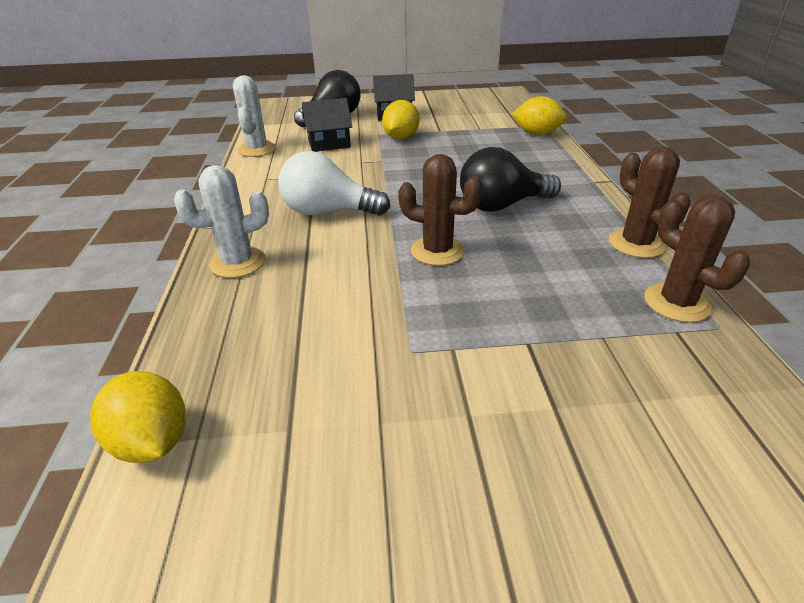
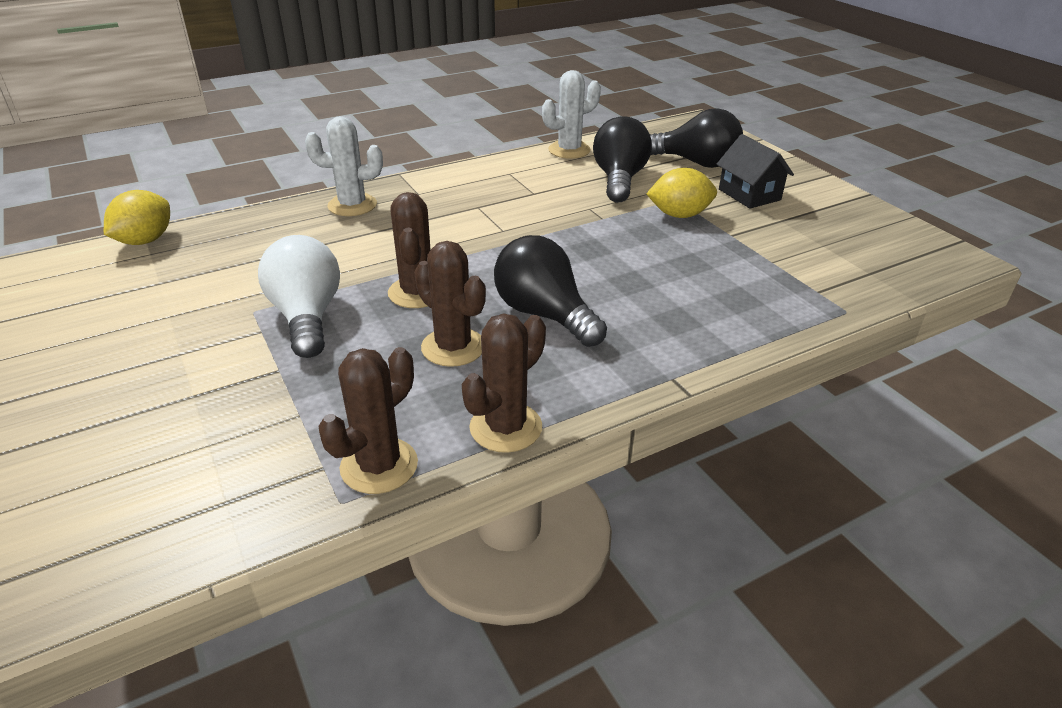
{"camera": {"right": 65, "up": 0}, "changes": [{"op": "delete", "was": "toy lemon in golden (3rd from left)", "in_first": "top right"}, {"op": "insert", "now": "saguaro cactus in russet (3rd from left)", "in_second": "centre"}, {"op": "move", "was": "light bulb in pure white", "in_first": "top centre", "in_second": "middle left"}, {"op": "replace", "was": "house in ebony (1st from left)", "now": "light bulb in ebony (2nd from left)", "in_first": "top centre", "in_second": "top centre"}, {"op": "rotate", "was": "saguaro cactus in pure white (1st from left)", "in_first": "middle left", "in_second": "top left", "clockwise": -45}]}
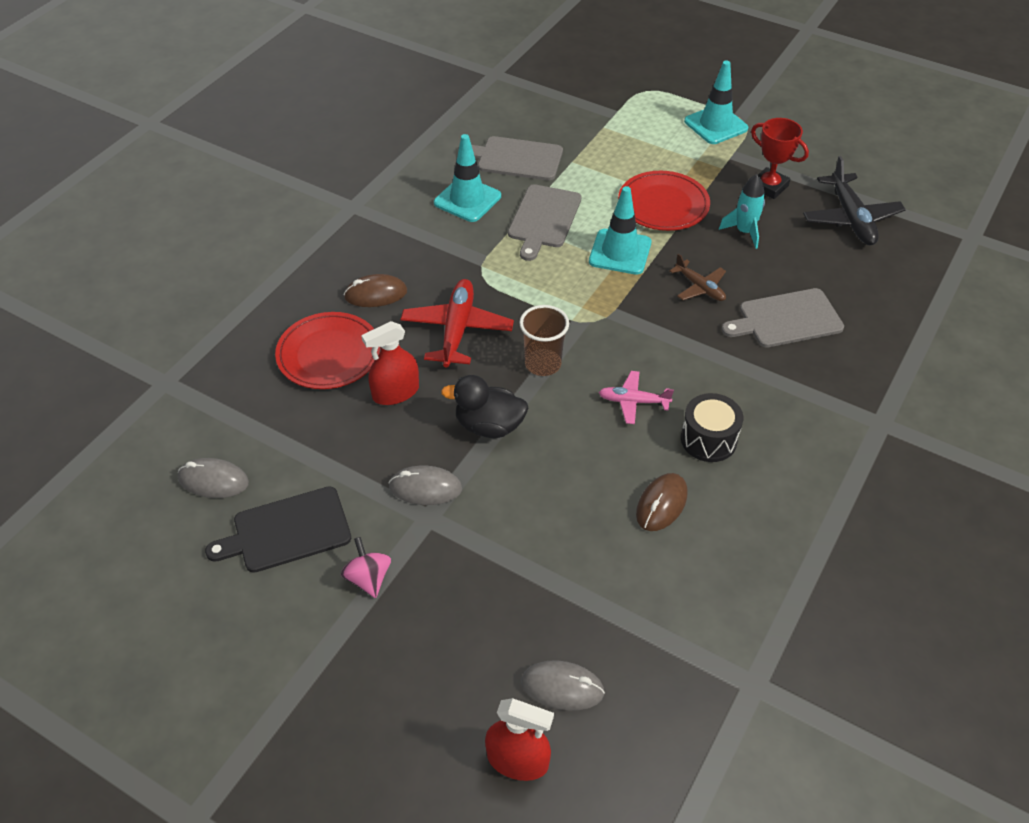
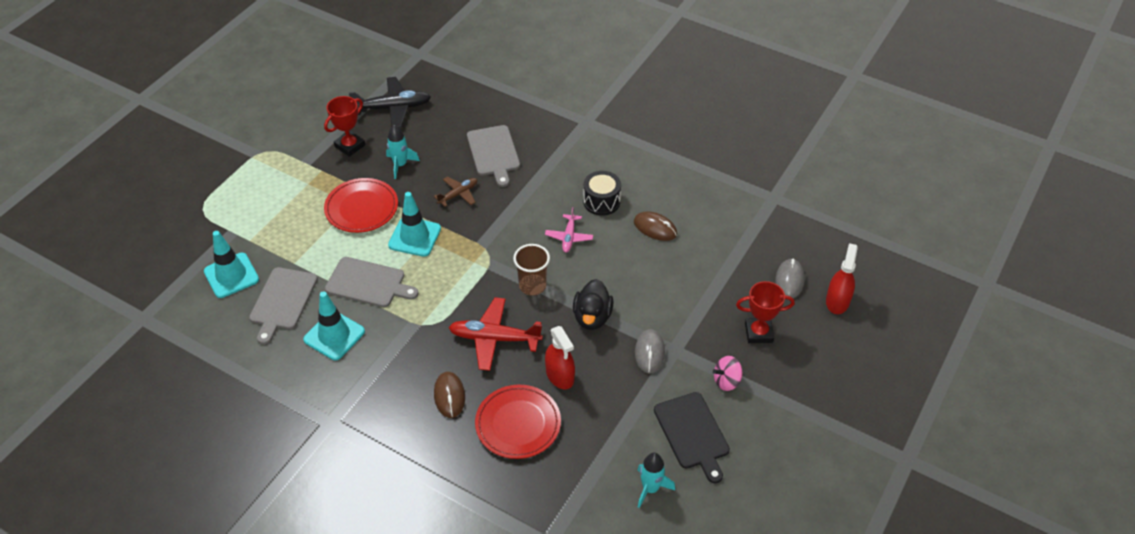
{"camera": {"right": -90, "up": 0}, "changes": [{"op": "insert", "now": "prize cup in red (2nd from left)", "in_second": "middle right"}, {"op": "move", "was": "safety cone in turquoise (3rd from left in the first image)", "now": "safety cone in turquoise (1st from left)", "in_first": "top right", "in_second": "middle left"}, {"op": "replace", "was": "mouse in grey (1st from left)", "now": "toy rocket in turquoise (2nd from left)", "in_first": "middle left", "in_second": "bottom centre"}]}
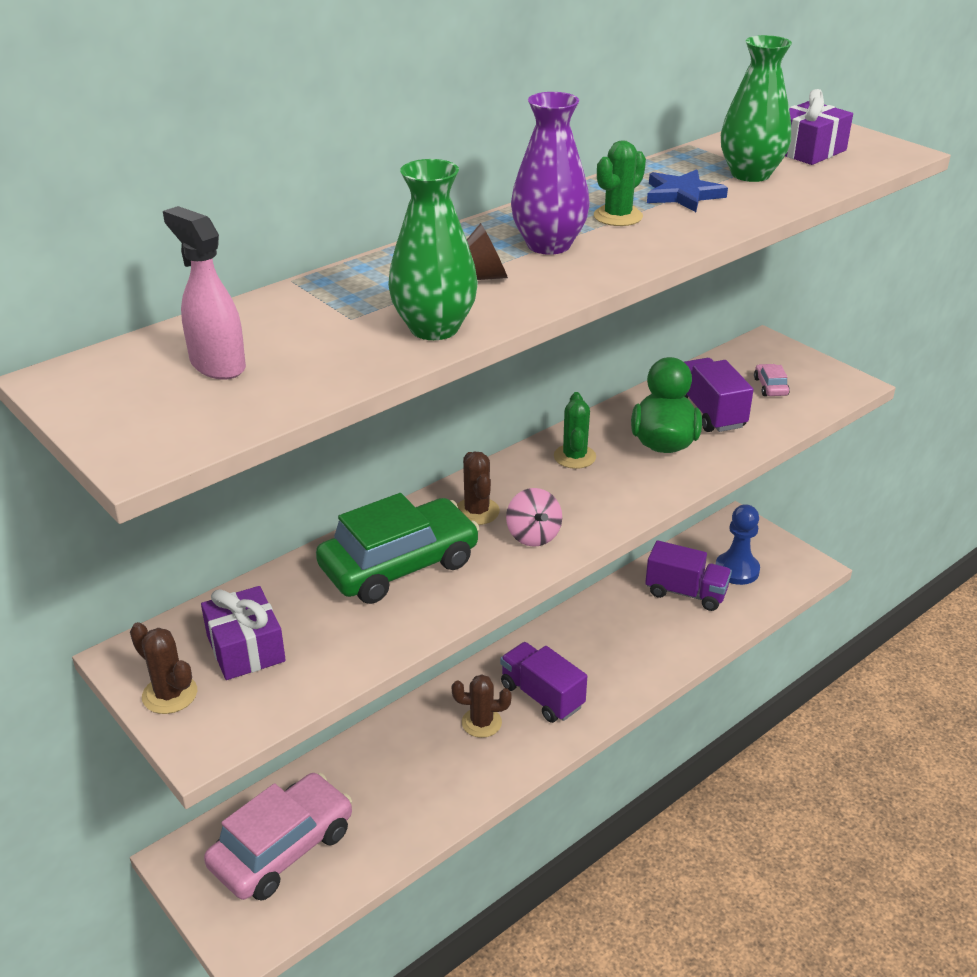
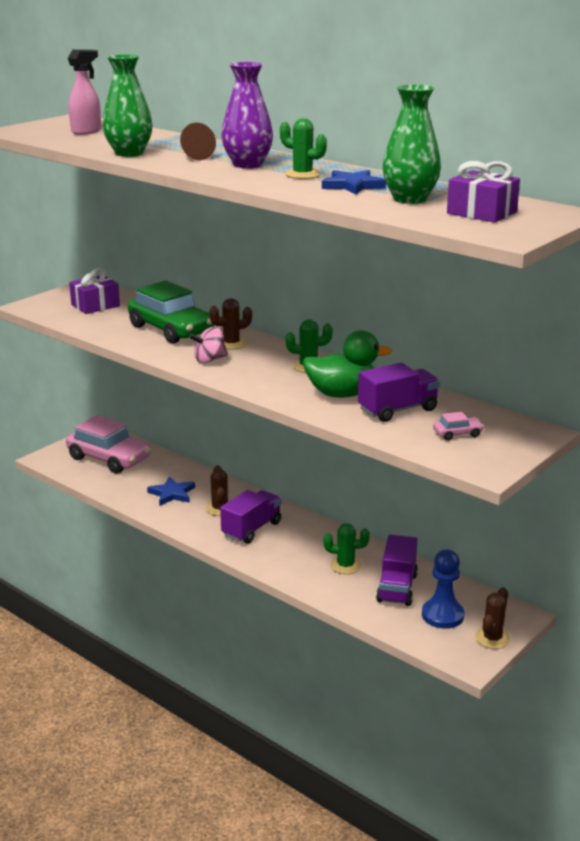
{"camera": {"right": 80, "up": -10}, "changes": [{"op": "insert", "now": "star shape in royal blue (1st from left)", "in_second": "middle left"}, {"op": "insert", "now": "saguaro cactus in leaf-green (3rd from left)", "in_second": "centre"}, {"op": "move", "was": "saguaro cactus in russet (1st from left in the first image)", "now": "saguaro cactus in russet (3rd from left)", "in_first": "bottom left", "in_second": "bottom right"}]}
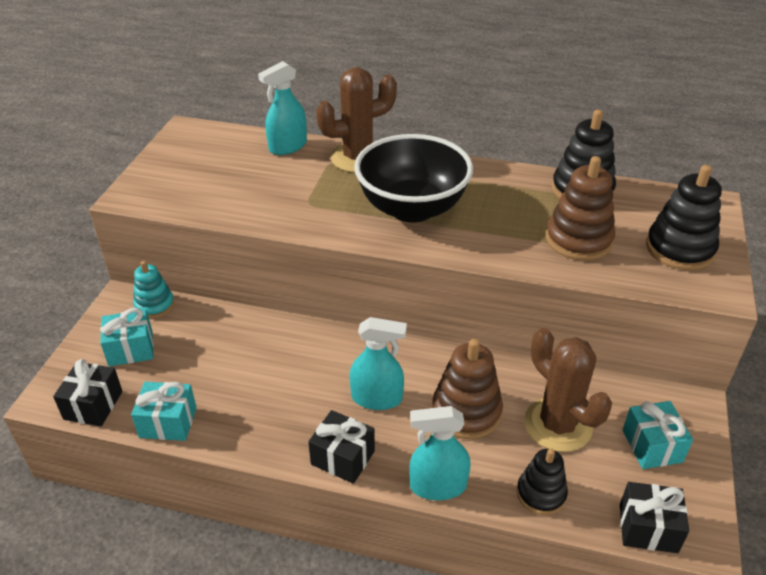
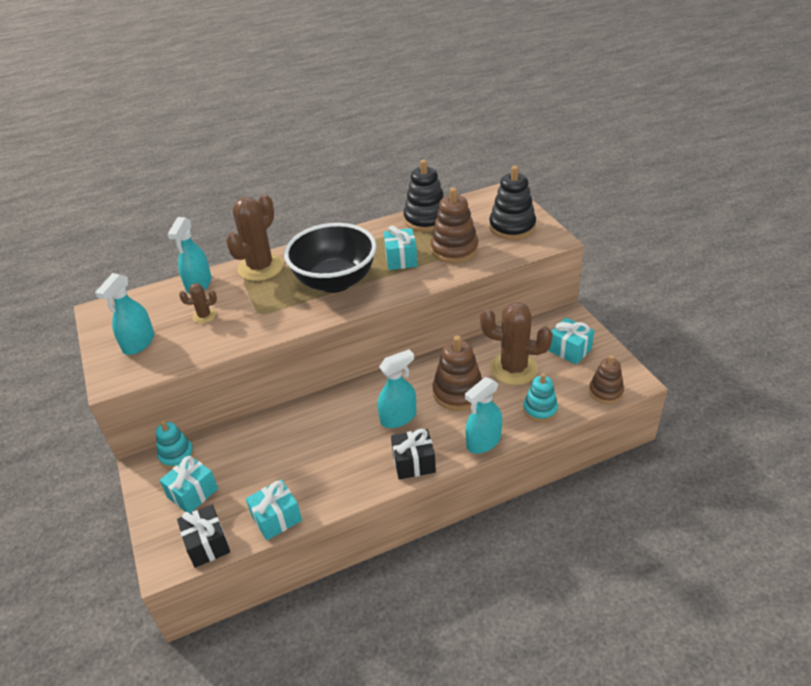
{"camera": {"right": -35, "up": 0}, "changes": [{"op": "insert", "now": "spray cleaner in turquoise (1st from left)", "in_second": "middle left"}, {"op": "insert", "now": "saguaro cactus in russet (1st from left)", "in_second": "middle left"}, {"op": "insert", "now": "gift in turquoise (3rd from left)", "in_second": "centre"}, {"op": "replace", "was": "gift in ebony (3rd from left)", "now": "stacking rings in russet (3rd from left)", "in_first": "bottom right", "in_second": "middle right"}, {"op": "recolor", "was": "stacking rings in ebony (1st from left)", "now": "stacking rings in turquoise (2nd from left)", "in_first": "bottom right", "in_second": "centre"}]}
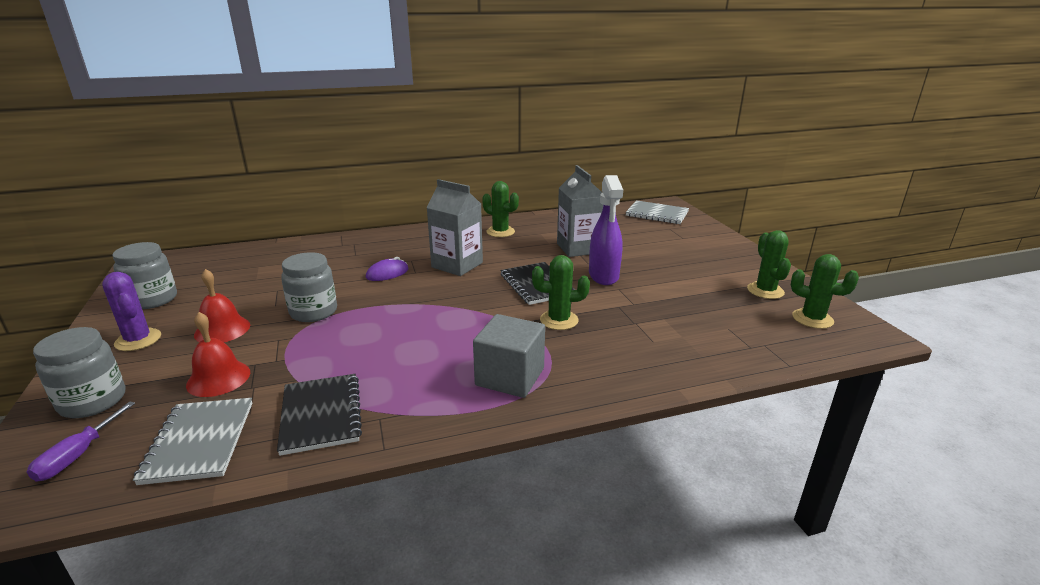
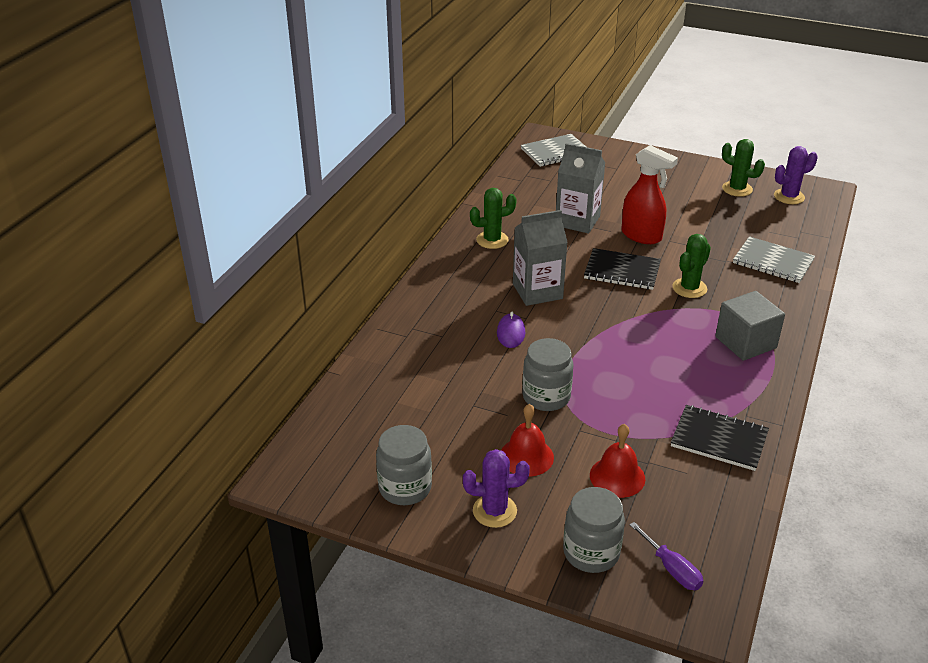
{"camera": {"right": -50, "up": 10}, "changes": [{"op": "move", "was": "notebook in grey (1st from left in the first image)", "now": "notebook in grey (2nd from left)", "in_first": "bottom left", "in_second": "middle right"}, {"op": "recolor", "was": "spray cleaner in royal purple", "now": "spray cleaner in red", "in_first": "centre", "in_second": "top right"}, {"op": "recolor", "was": "saguaro cactus in leaf-green (4th from left)", "now": "saguaro cactus in royal purple (2nd from left)", "in_first": "middle right", "in_second": "top right"}]}
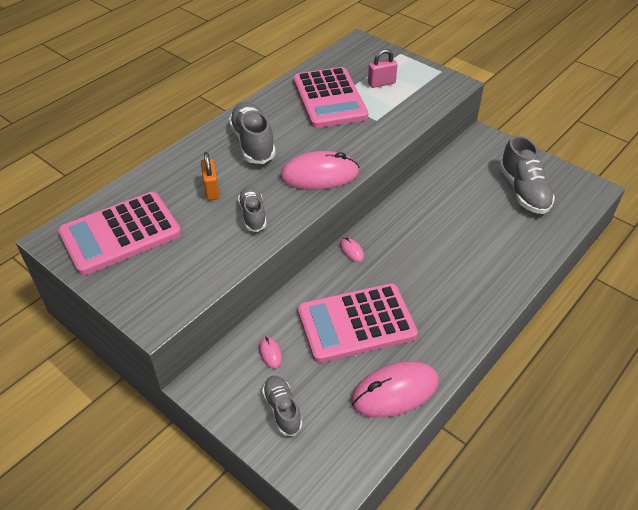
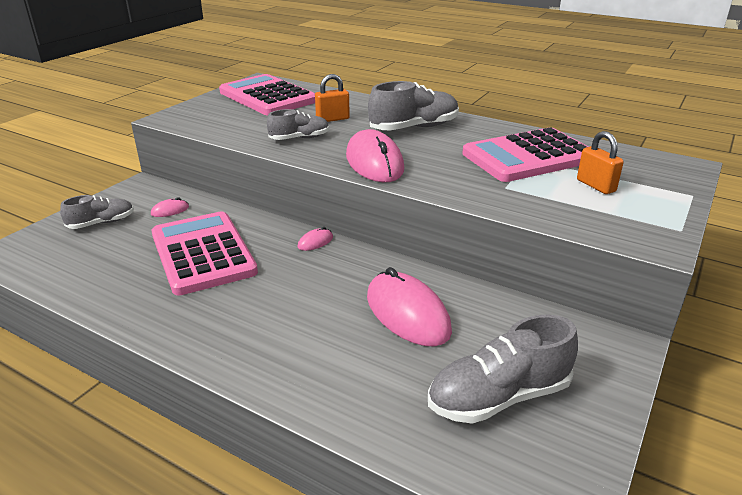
{"camera": {"right": 80, "up": -15}, "changes": [{"op": "move", "was": "mouse in rose-pink (4th from left)", "in_first": "bottom centre", "in_second": "centre"}, {"op": "recolor", "was": "lock in rose-pink", "now": "lock in bright orange (2nd from left)", "in_first": "top centre", "in_second": "top right"}]}
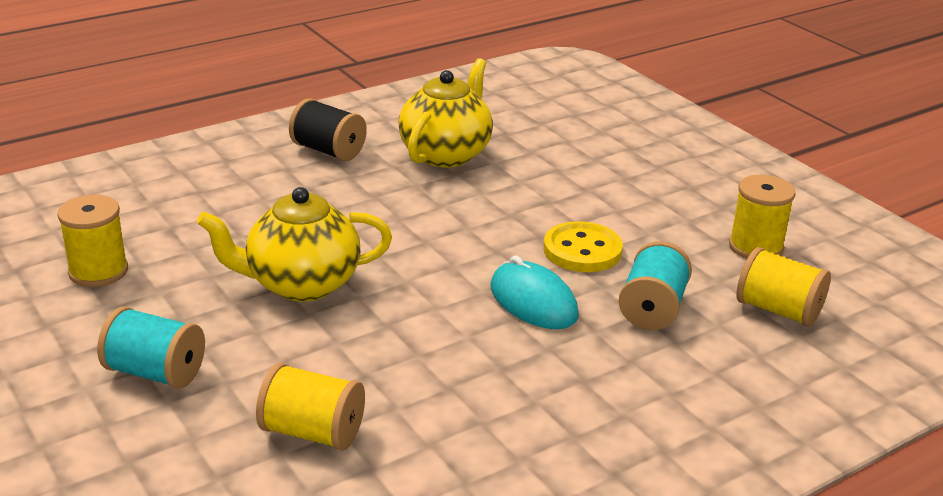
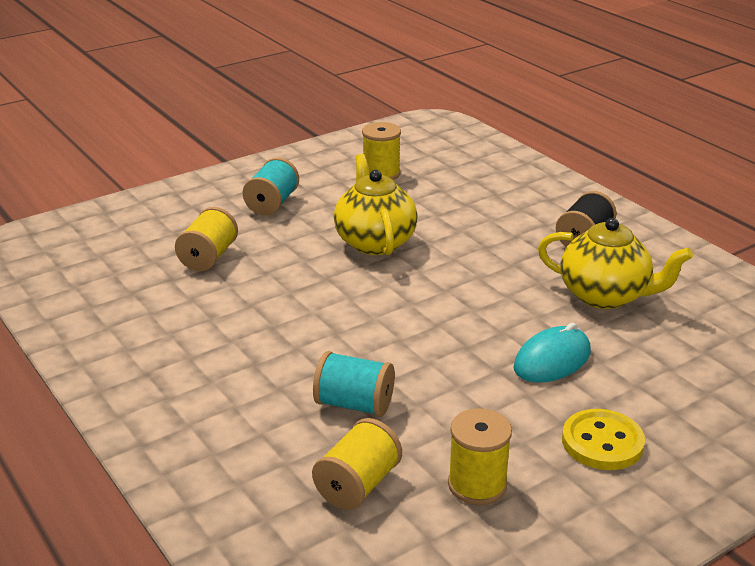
{"camera": {"right": 90, "up": 0}, "changes": [{"op": "move", "was": "mouse in turquoise", "in_first": "centre", "in_second": "middle right"}, {"op": "move", "was": "sewing button in golden", "in_first": "centre", "in_second": "bottom right"}]}
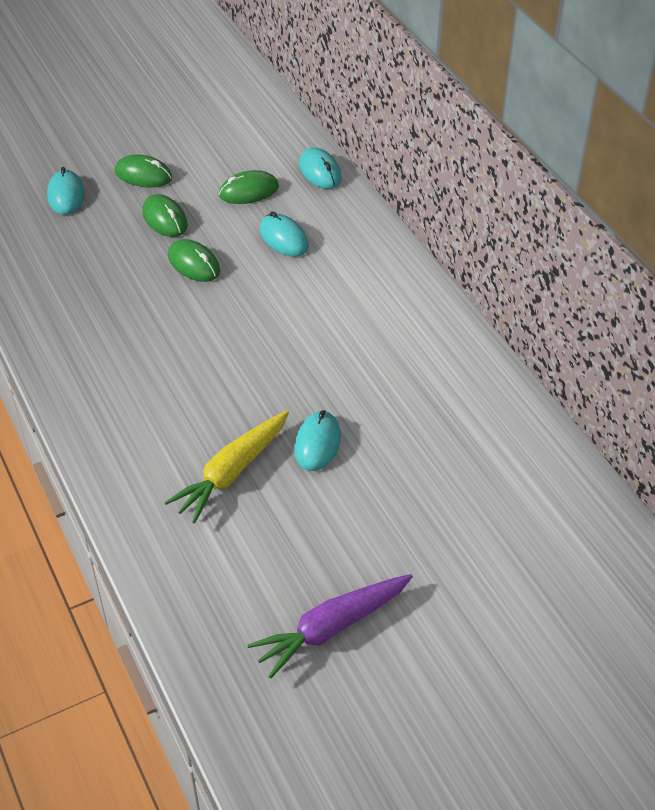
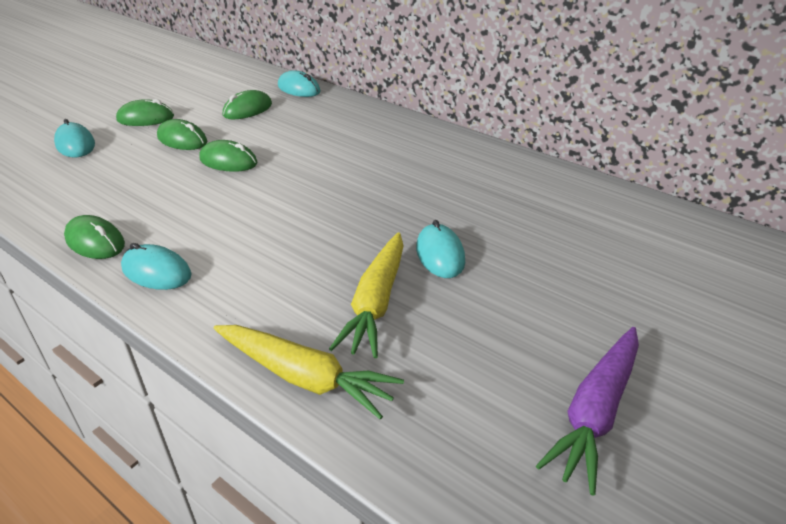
{"camera": {"right": -25, "up": -10}, "changes": [{"op": "insert", "now": "mouse in leaf-green (1st from left)", "in_second": "middle left"}, {"op": "insert", "now": "carrot in golden (1st from left)", "in_second": "bottom centre"}, {"op": "move", "was": "mouse in turquoise (2nd from left)", "in_first": "top centre", "in_second": "middle left"}]}
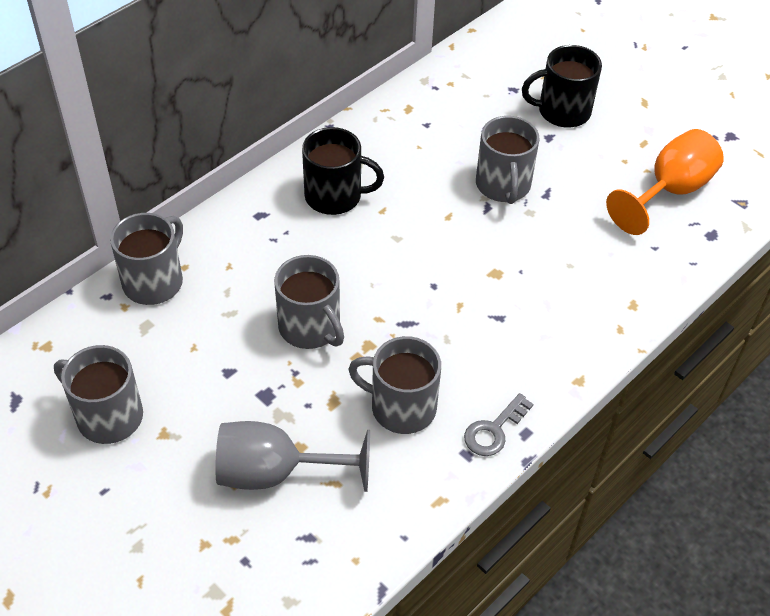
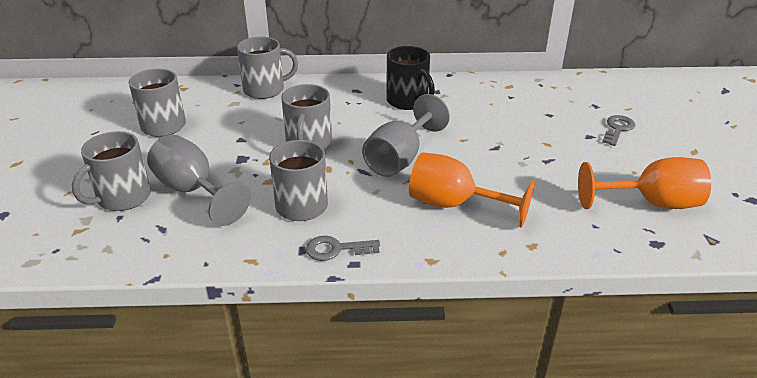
{"camera": {"right": 45, "up": -15}, "changes": [{"op": "insert", "now": "goblet in grey (2nd from left)", "in_second": "centre"}, {"op": "insert", "now": "goblet in bright orange (1st from left)", "in_second": "centre"}, {"op": "move", "was": "mug in grey (5th from left in the first image)", "now": "mug in grey (1st from left)", "in_first": "top centre", "in_second": "middle left"}, {"op": "replace", "was": "mug in ebony (2nd from left)", "now": "latchkey in grey (2nd from left)", "in_first": "top right", "in_second": "middle right"}]}
